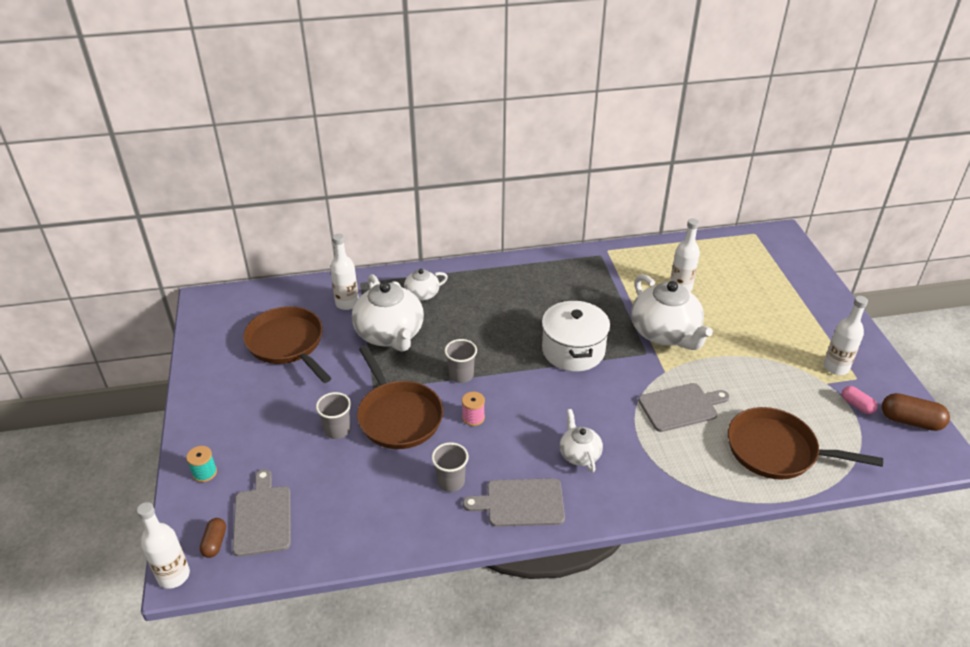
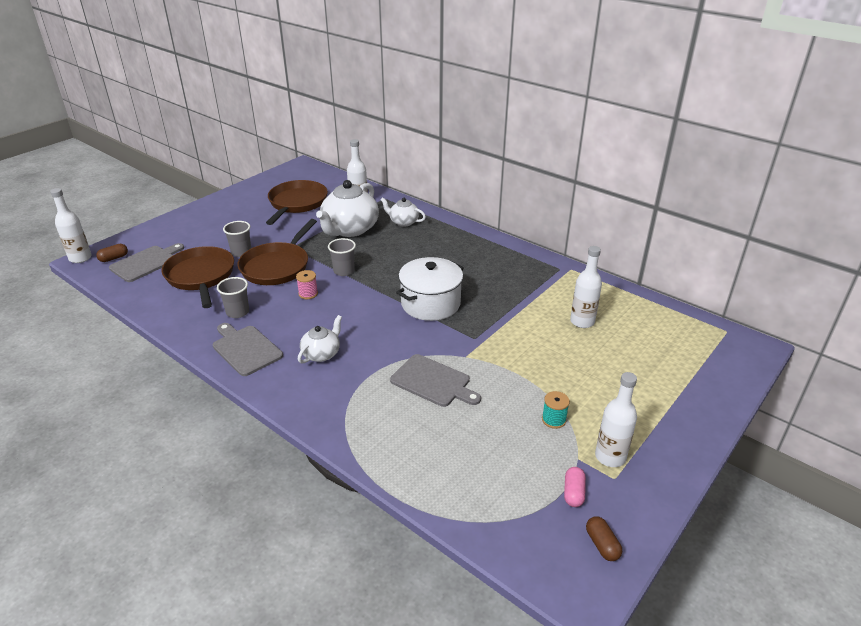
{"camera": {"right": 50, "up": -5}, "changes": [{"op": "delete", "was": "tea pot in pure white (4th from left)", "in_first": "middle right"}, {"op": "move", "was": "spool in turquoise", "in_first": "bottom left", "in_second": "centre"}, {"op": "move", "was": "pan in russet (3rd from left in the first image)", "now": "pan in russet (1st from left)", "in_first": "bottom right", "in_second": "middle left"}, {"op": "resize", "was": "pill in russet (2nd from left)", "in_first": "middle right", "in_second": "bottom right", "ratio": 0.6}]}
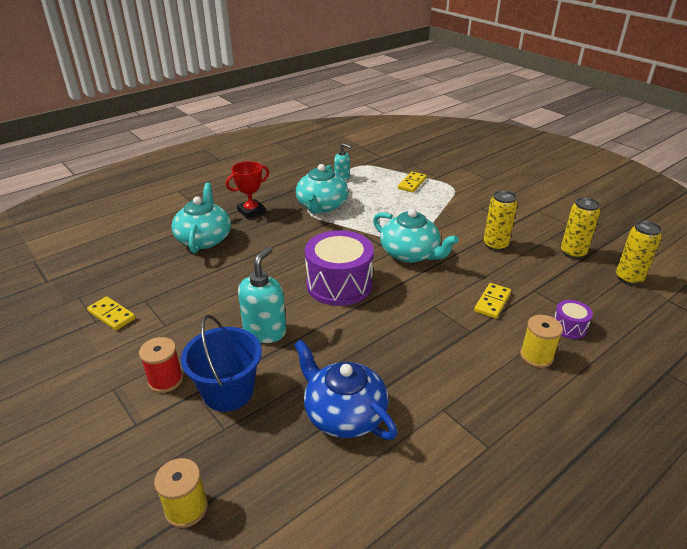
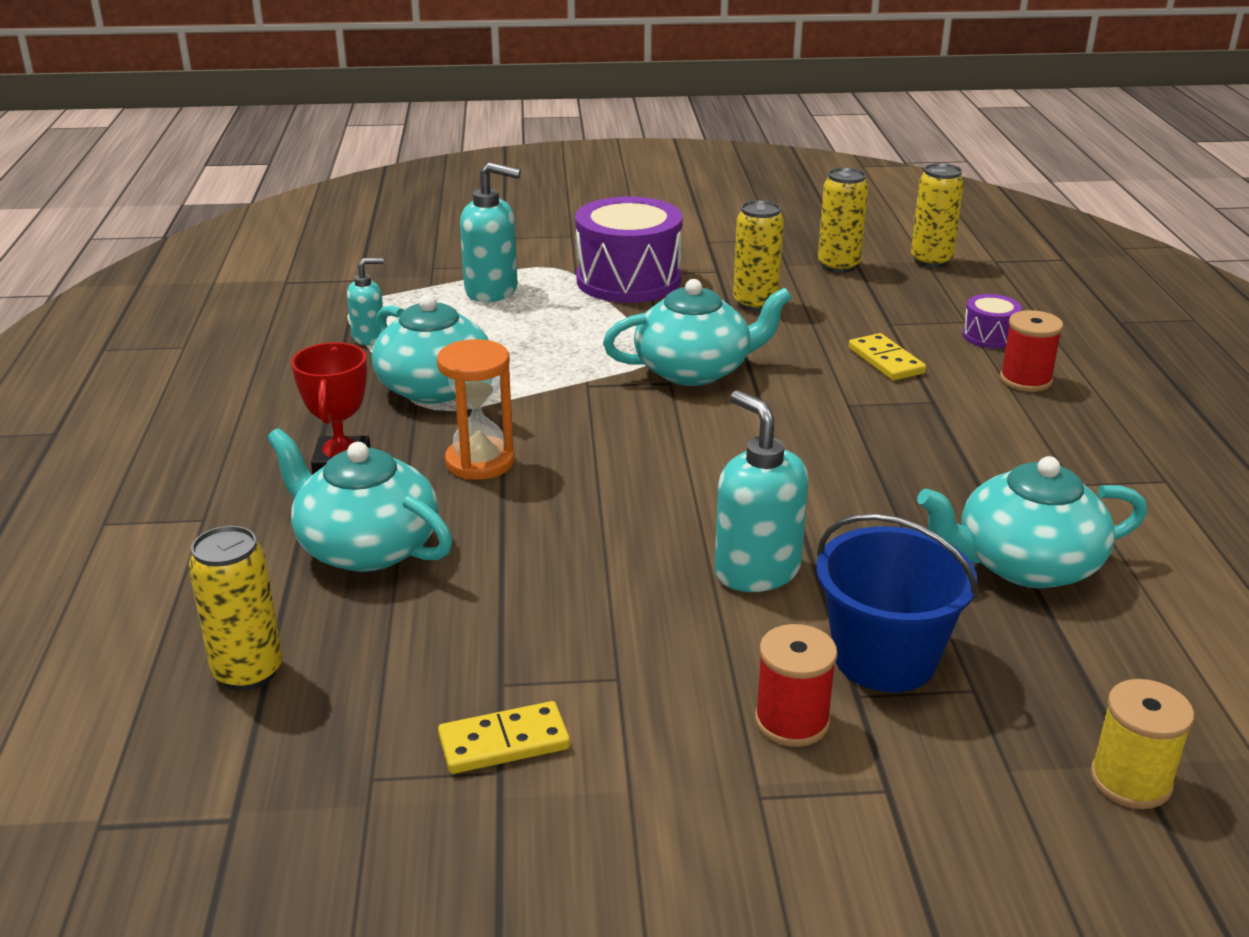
{"camera": {"right": -55, "up": -5}, "changes": [{"op": "insert", "now": "tin in golden (1st from left)", "in_second": "middle left"}, {"op": "insert", "now": "hourglass in bright orange", "in_second": "centre"}, {"op": "move", "was": "drum in royal purple (1st from left)", "in_first": "centre", "in_second": "top centre"}, {"op": "replace", "was": "domino tile in golden (2nd from left)", "now": "soap dispenser in turquoise (2nd from left)", "in_first": "top centre", "in_second": "top centre"}, {"op": "recolor", "was": "tea pot in royal blue", "now": "tea pot in turquoise (4th from left)", "in_first": "bottom centre", "in_second": "middle right"}, {"op": "recolor", "was": "spool in golden (2nd from left)", "now": "spool in red (2nd from left)", "in_first": "middle right", "in_second": "middle right"}]}
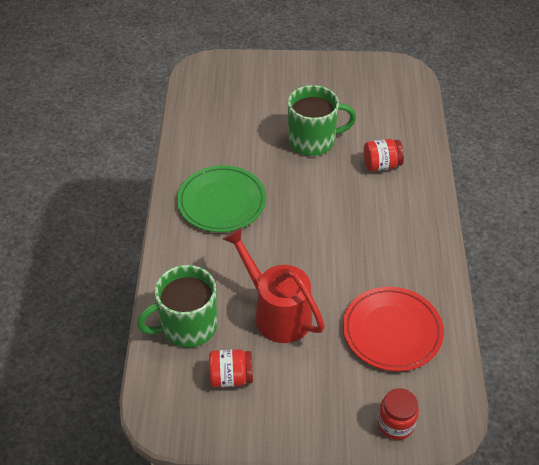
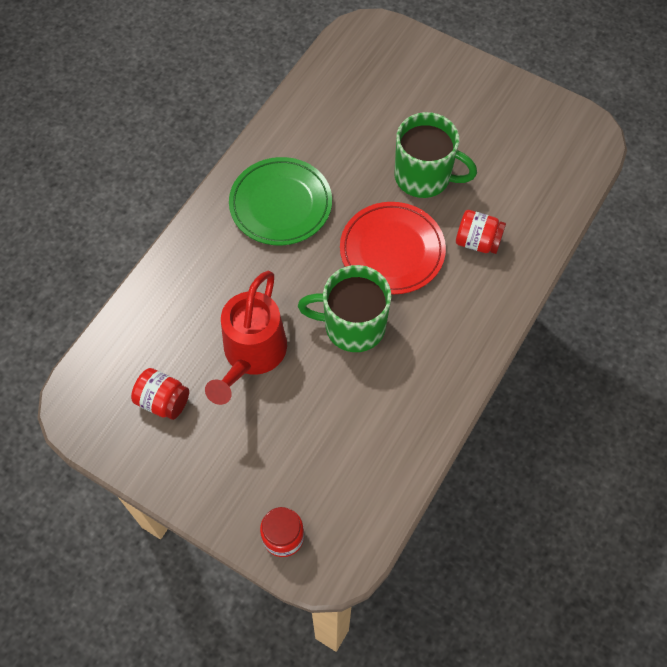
{"camera": {"right": 30, "up": 15}, "changes": [{"op": "move", "was": "mug in leaf-green (1st from left)", "in_first": "middle left", "in_second": "centre"}, {"op": "move", "was": "dinner plate in red", "in_first": "bottom right", "in_second": "centre"}, {"op": "rotate", "was": "sprinkling can in red", "in_first": "centre", "in_second": "centre", "clockwise": -150}]}
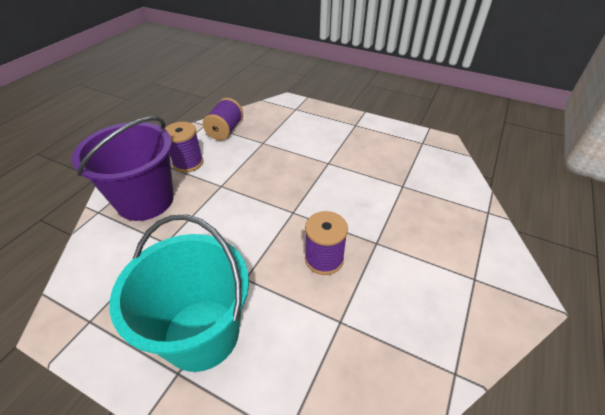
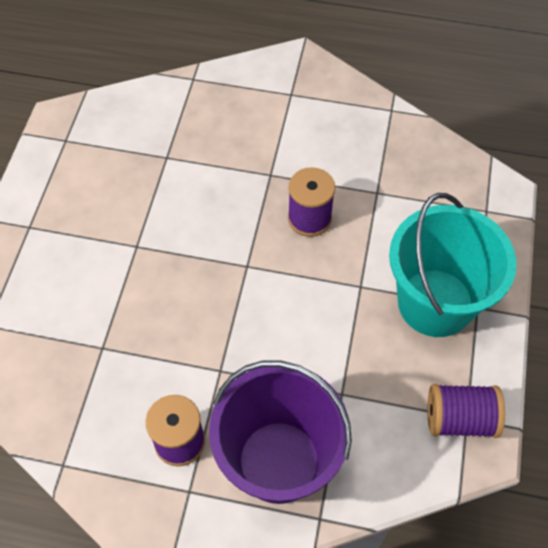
{"camera": {"right": -105, "up": 15}, "changes": [{"op": "move", "was": "spool in royal purple (2nd from left in the first image)", "now": "spool in royal purple (3rd from left)", "in_first": "top centre", "in_second": "bottom right"}]}
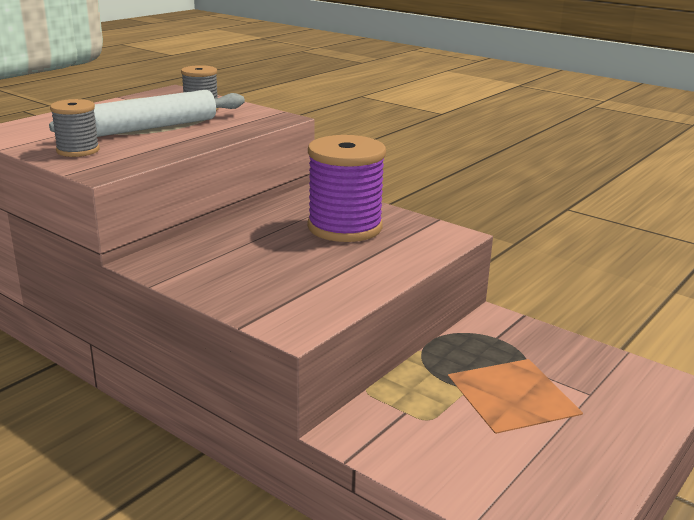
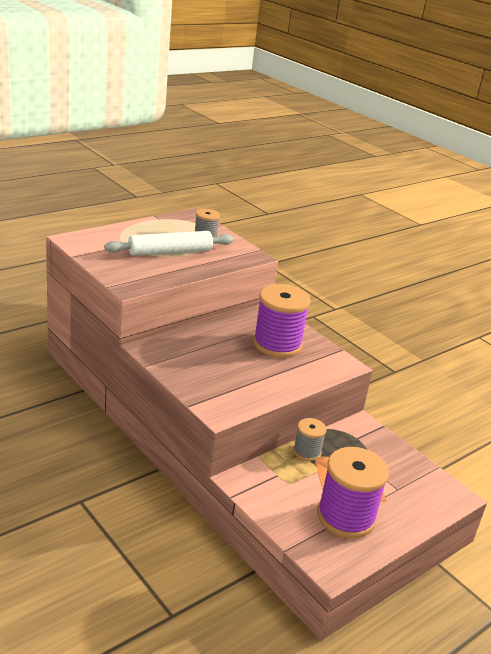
{"camera": {"right": 10, "up": 5}, "changes": [{"op": "insert", "now": "spool in royal purple (2nd from left)", "in_second": "bottom right"}, {"op": "move", "was": "spool in grey (1st from left in the first image)", "now": "spool in grey (2nd from left)", "in_first": "top left", "in_second": "bottom centre"}]}
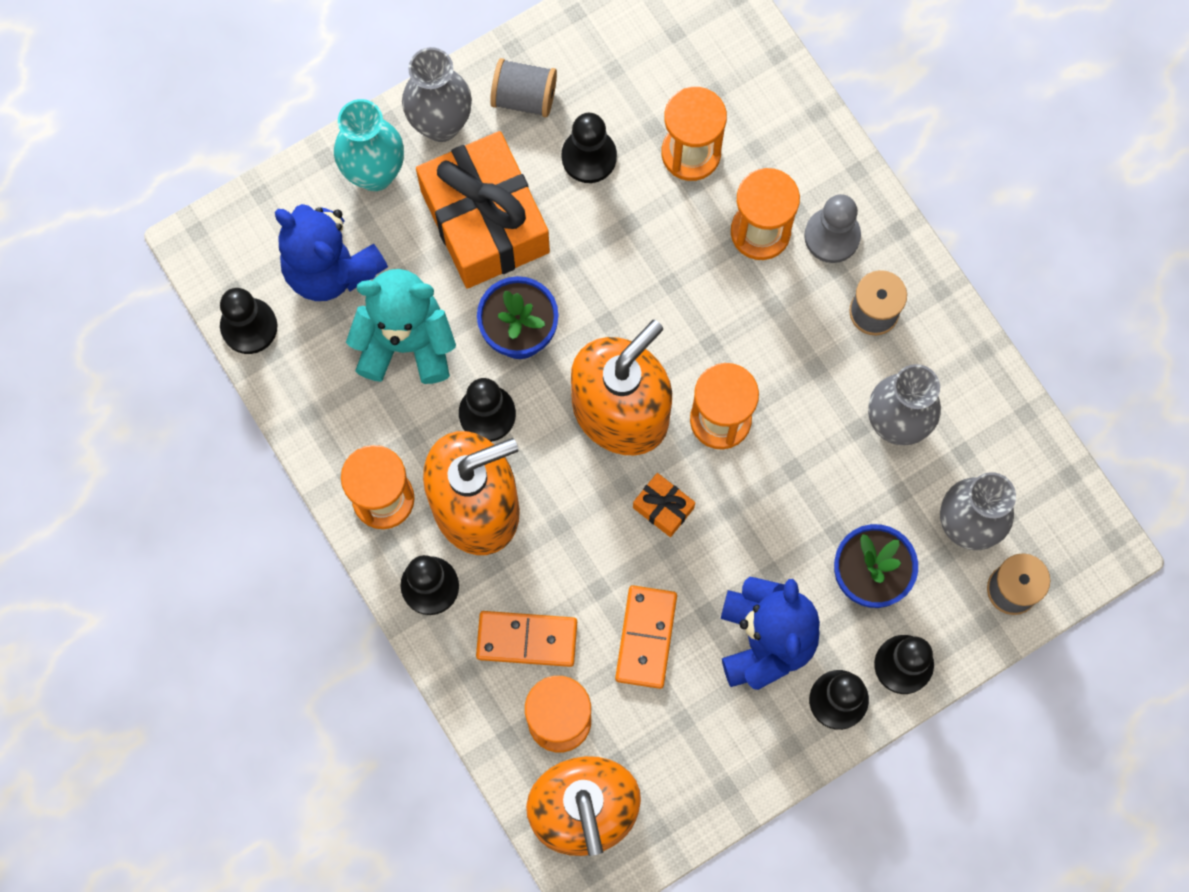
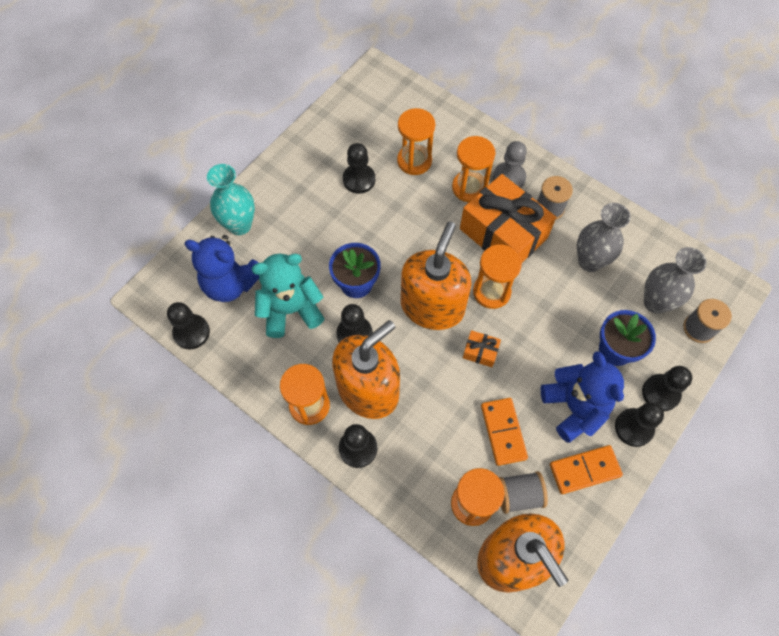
{"camera": {"right": -20, "up": -10}, "changes": [{"op": "delete", "was": "vase in grey (1st from left)", "in_first": "top centre"}, {"op": "move", "was": "gift in bright orange (1st from left in the first image)", "now": "gift in bright orange (2nd from left)", "in_first": "top centre", "in_second": "centre"}, {"op": "move", "was": "domino tile in bright orange (1st from left in the first image)", "now": "domino tile in bright orange (2nd from left)", "in_first": "bottom centre", "in_second": "bottom right"}, {"op": "move", "was": "spool in grey (1st from left)", "in_first": "top centre", "in_second": "bottom right"}]}
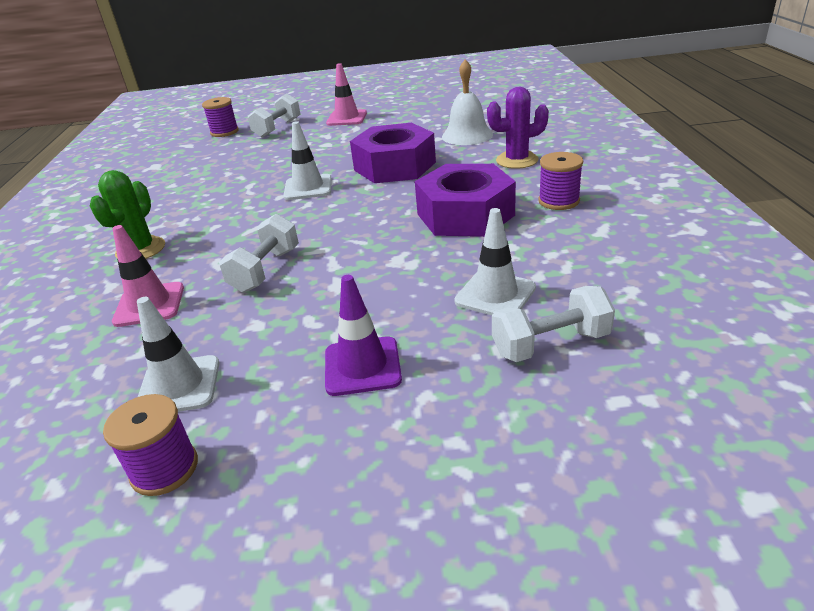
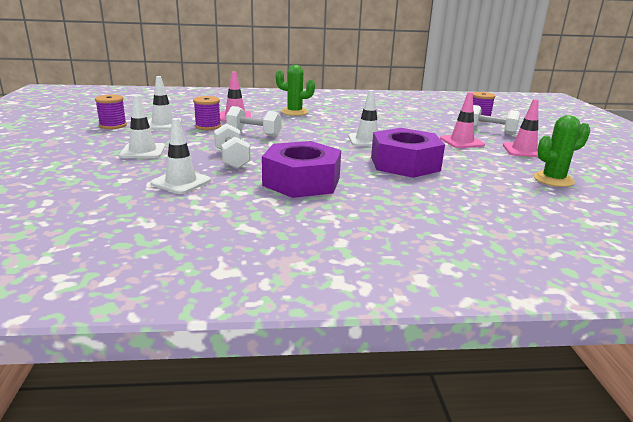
{"camera": {"right": 85, "up": -10}, "changes": [{"op": "delete", "was": "school bell in pure white", "in_first": "top centre"}, {"op": "delete", "was": "saguaro cactus in royal purple", "in_first": "top centre"}, {"op": "insert", "now": "safety cone in rose-pink (2nd from left)", "in_second": "top right"}, {"op": "insert", "now": "saguaro cactus in leaf-green (2nd from left)", "in_second": "middle right"}, {"op": "move", "was": "hand weight in pure white (3rd from left in the first image)", "now": "hand weight in pure white (1st from left)", "in_first": "middle right", "in_second": "centre"}, {"op": "move", "was": "spool in royal purple (3rd from left in the first image)", "now": "spool in royal purple (2nd from left)", "in_first": "top right", "in_second": "top left"}, {"op": "recolor", "was": "safety cone in royal purple", "now": "safety cone in pure white (1st from left)", "in_first": "centre", "in_second": "top left"}]}
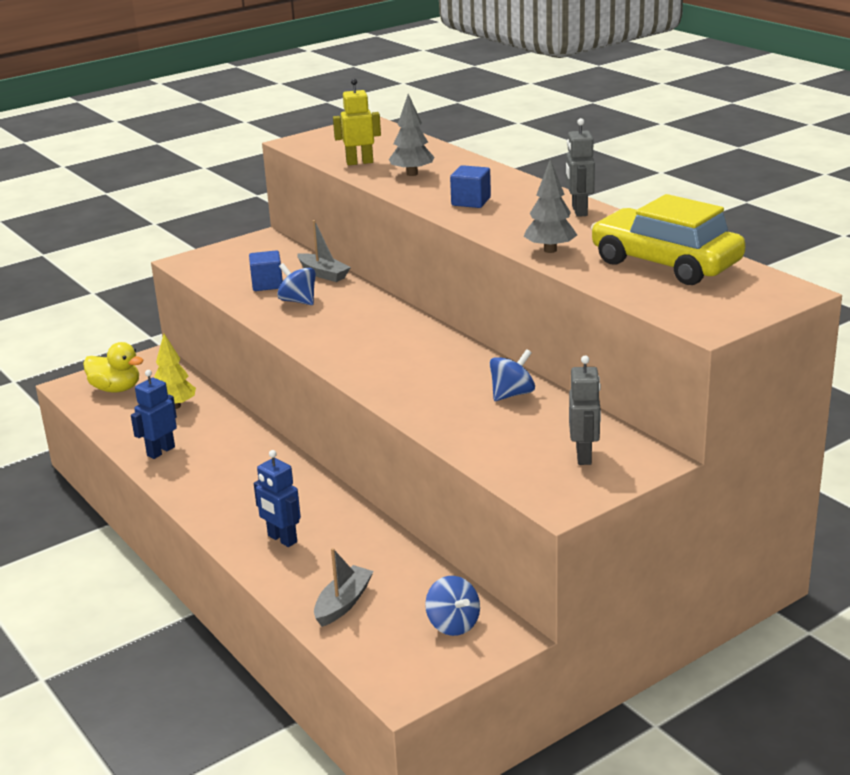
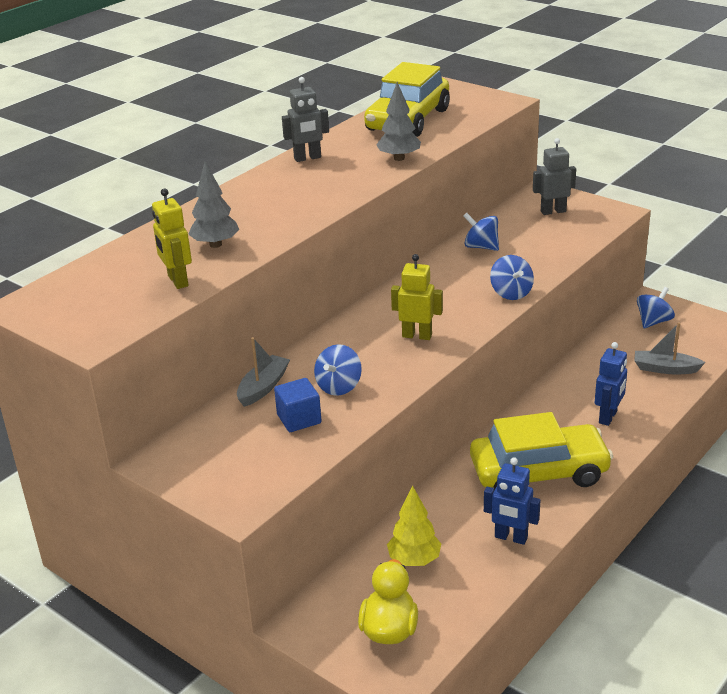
{"camera": {"right": -105, "up": 5}, "changes": [{"op": "delete", "was": "block in royal blue (2nd from left)", "in_first": "top centre"}, {"op": "insert", "now": "robot figure in golden (2nd from left)", "in_second": "centre"}, {"op": "insert", "now": "automobile in golden (2nd from left)", "in_second": "middle right"}, {"op": "insert", "now": "whirligig in royal blue (3rd from left)", "in_second": "middle right"}]}
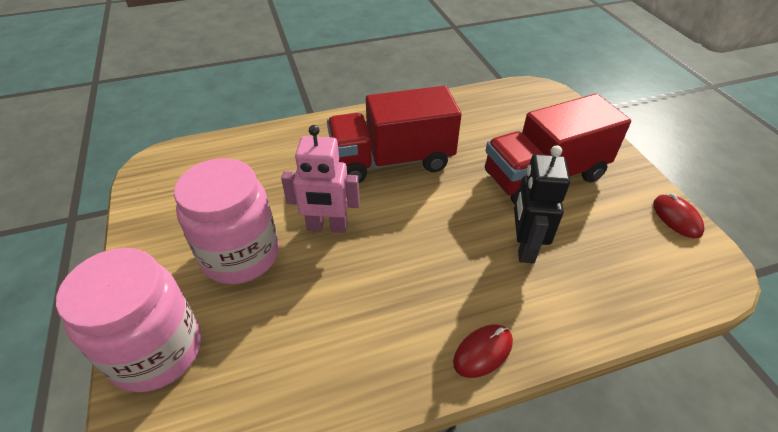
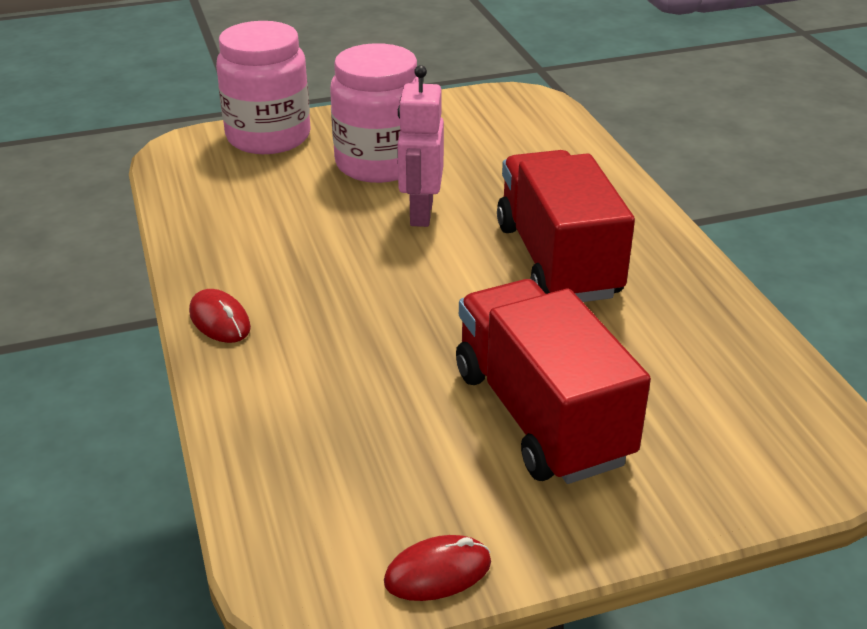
{"camera": {"right": 90, "up": -10}, "changes": [{"op": "delete", "was": "robot figure in ebony", "in_first": "middle right"}]}
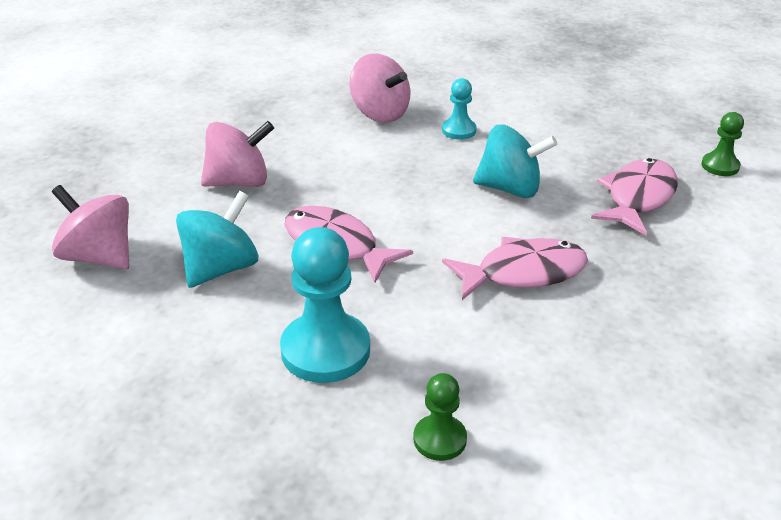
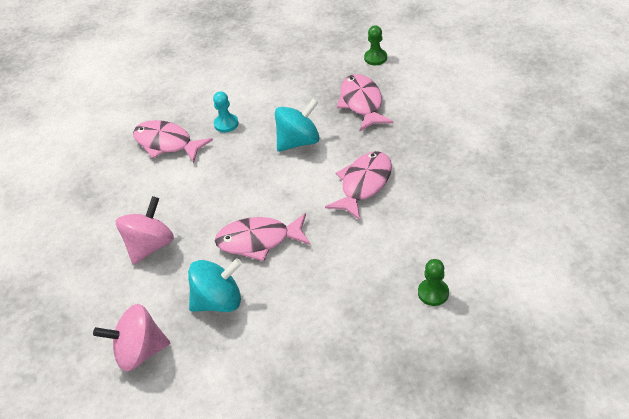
{"camera": {"right": -40, "up": 10}, "changes": [{"op": "delete", "was": "chess pawn in turquoise (1st from left)", "in_first": "centre"}, {"op": "replace", "was": "whirligig in rose-pink (3rd from left)", "now": "toy fish in rose-pink (1st from left)", "in_first": "top centre", "in_second": "middle left"}, {"op": "rotate", "was": "whirligig in turquoise (1st from left)", "in_first": "middle left", "in_second": "bottom centre", "clockwise": 75}]}
